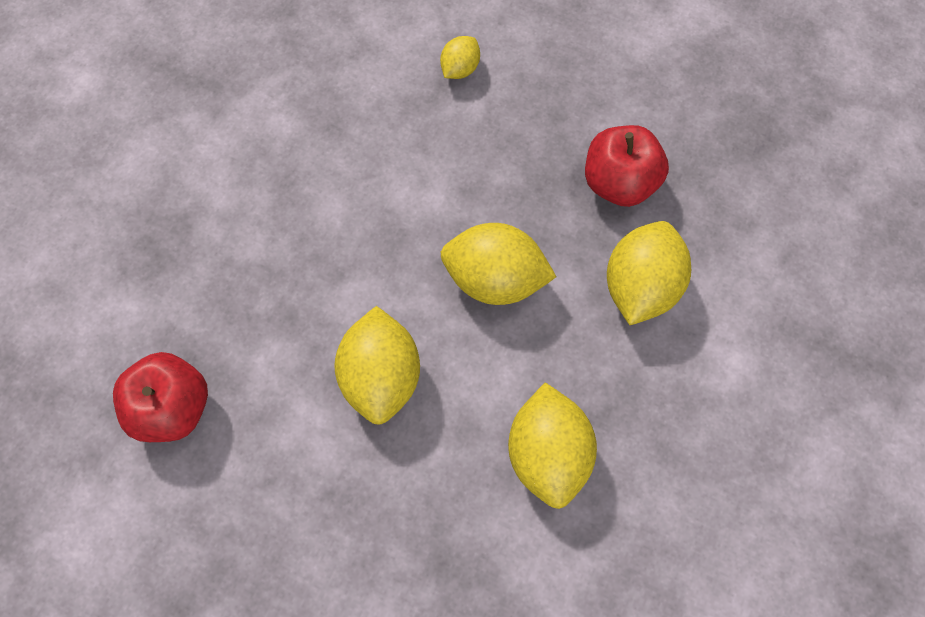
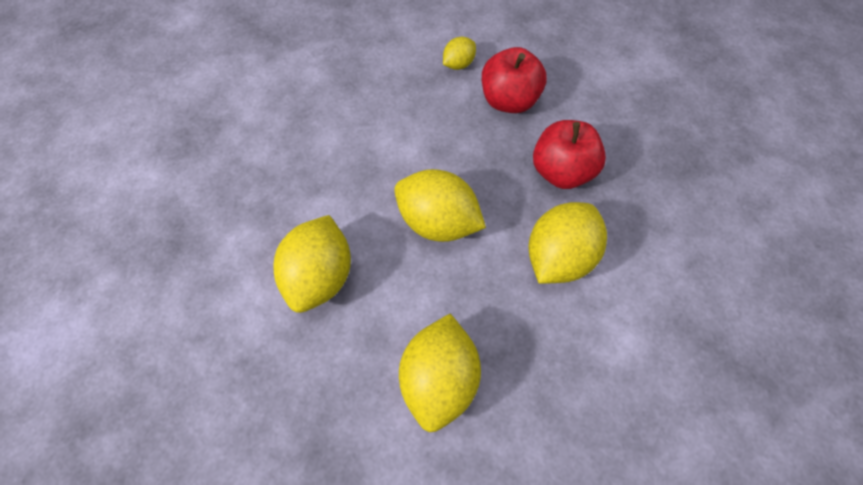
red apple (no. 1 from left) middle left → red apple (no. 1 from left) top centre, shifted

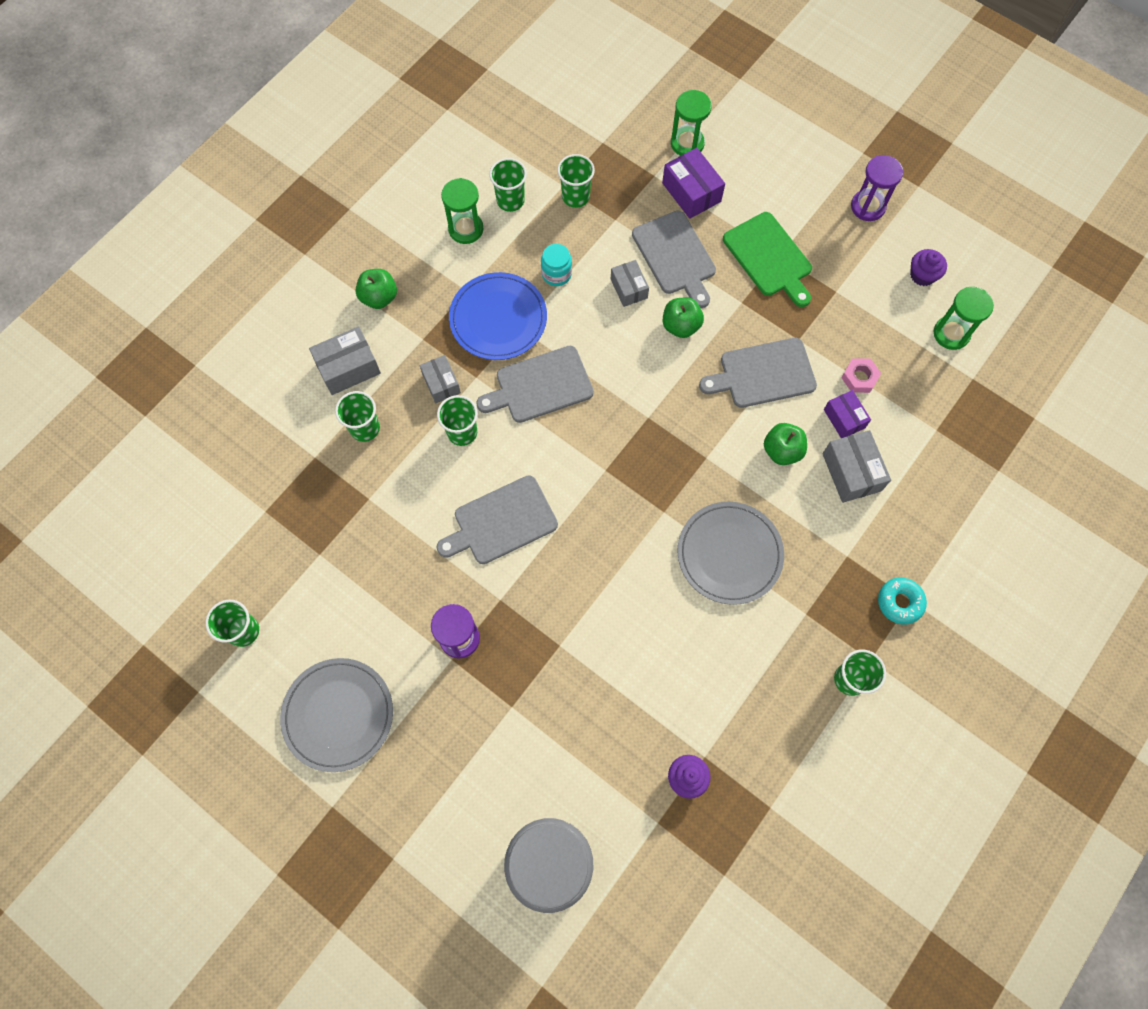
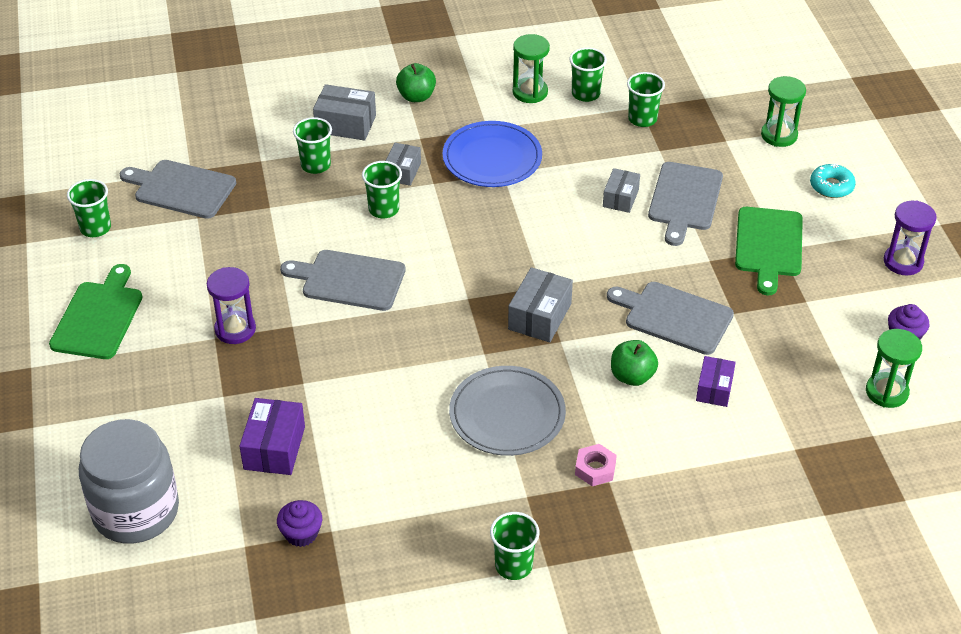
grey plate (no. 1 from left) bottom left → green cutting board (no. 1 from left) middle left
grey cutting board (no. 2 from left in the first image) centre → grey cutting board (no. 1 from left) top left, shifted
turquoise jar top centre → -
purple box (no. 1 from left) top centre → purple box (no. 1 from left) bottom left, shifted
green apple (no. 2 from left) top centre → -
grey box (no. 4 from left in the first image) middle right → grey box (no. 3 from left) centre, shifted
pink nut middle right → pink nut bottom centre, shifted
turquoise donut middle right → turquoise donut top right, shifted

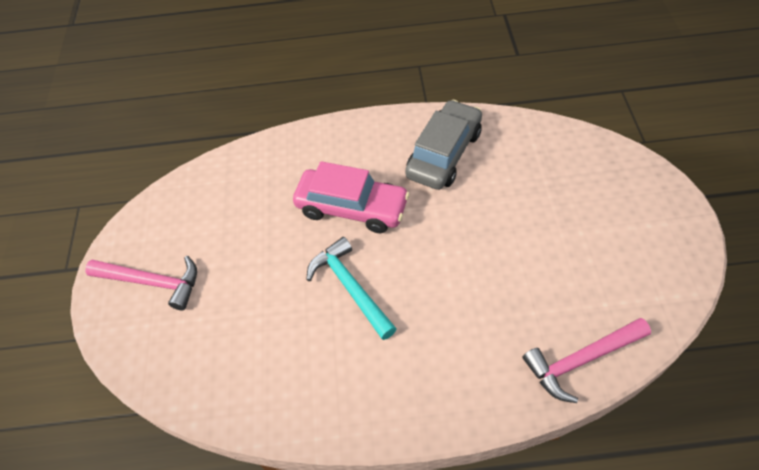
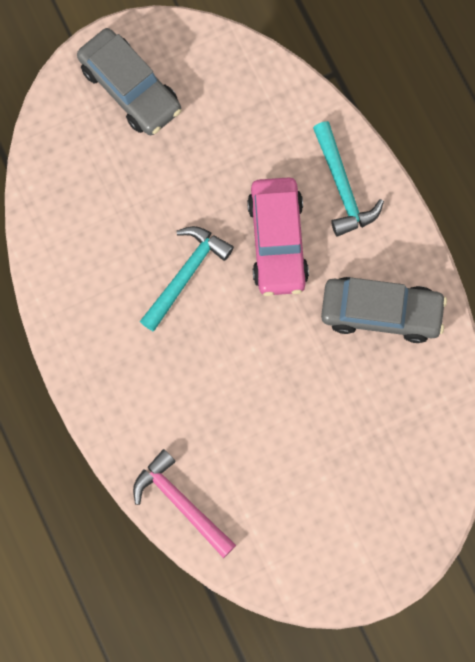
pink hammer (no. 1 from left) middle left → grey car (no. 1 from left) top left
- → turquoise hammer (no. 2 from left) top right

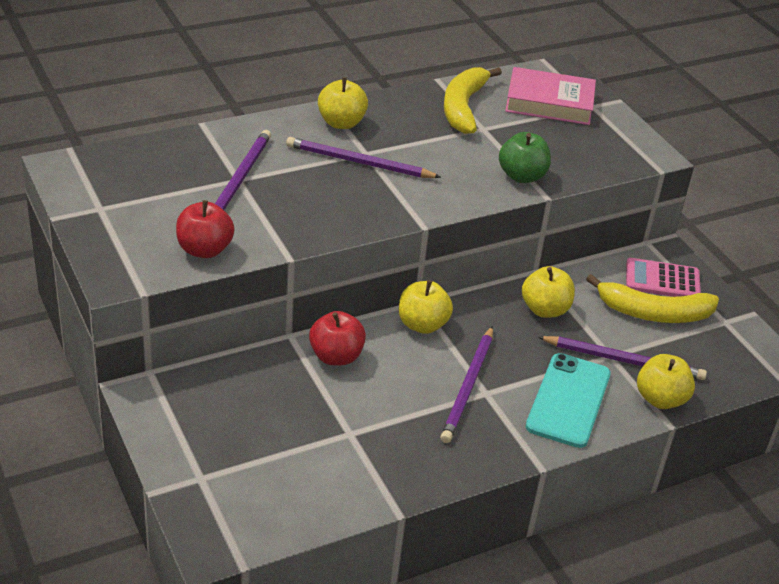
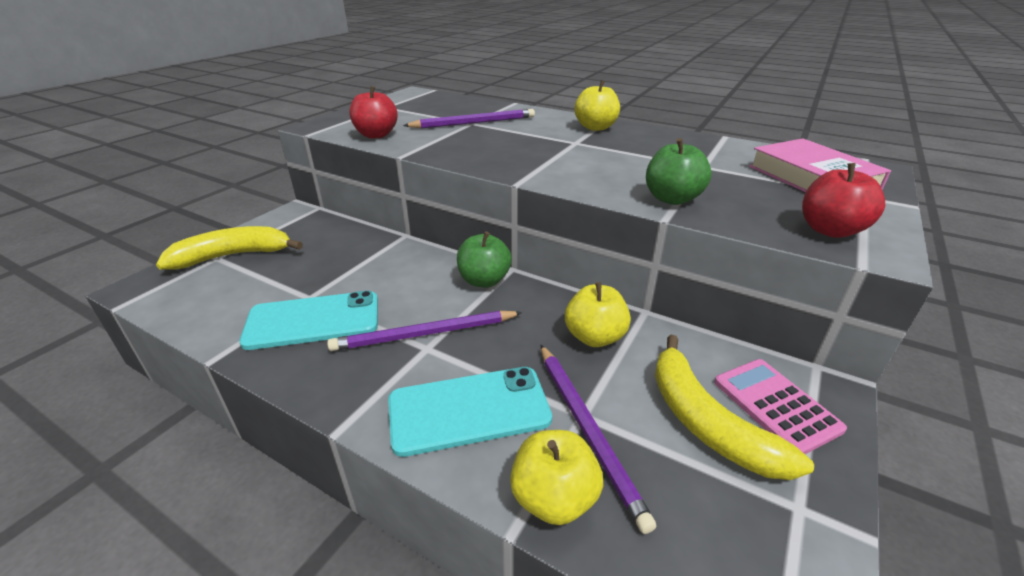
purple pencil (no. 2 from left) top centre → -
red apple (no. 2 from left) centre → red apple (no. 2 from left) middle right, shifted
yellow apple (no. 2 from left) centre → green apple (no. 1 from left) centre
yellow banana (no. 1 from left) top centre → yellow banana (no. 1 from left) middle left, shifted
- → turquoise phone (no. 1 from left) middle left

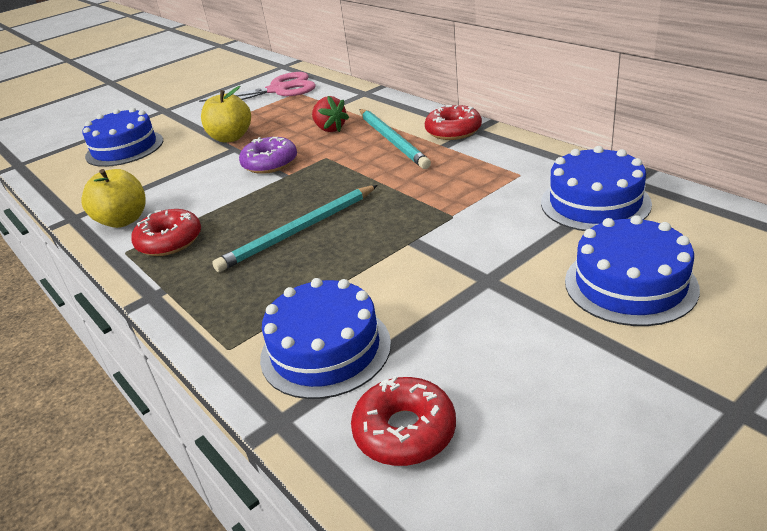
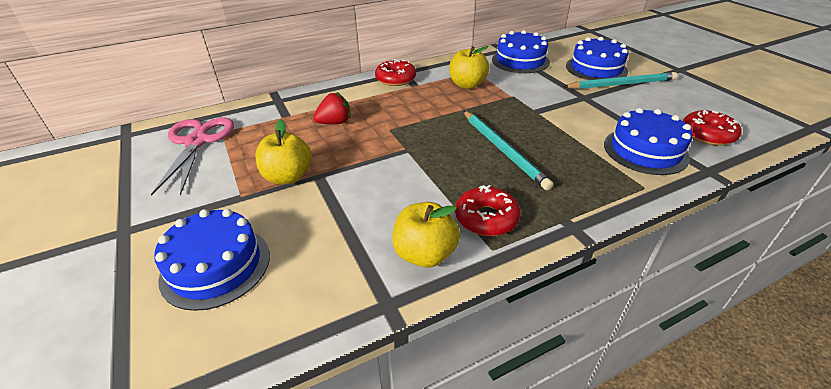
purple donut top centre → -
turquoise pencil (no. 2 from left) top centre → turquoise pencil (no. 2 from left) top right, shifted
- → yellow apple (no. 3 from left) top centre

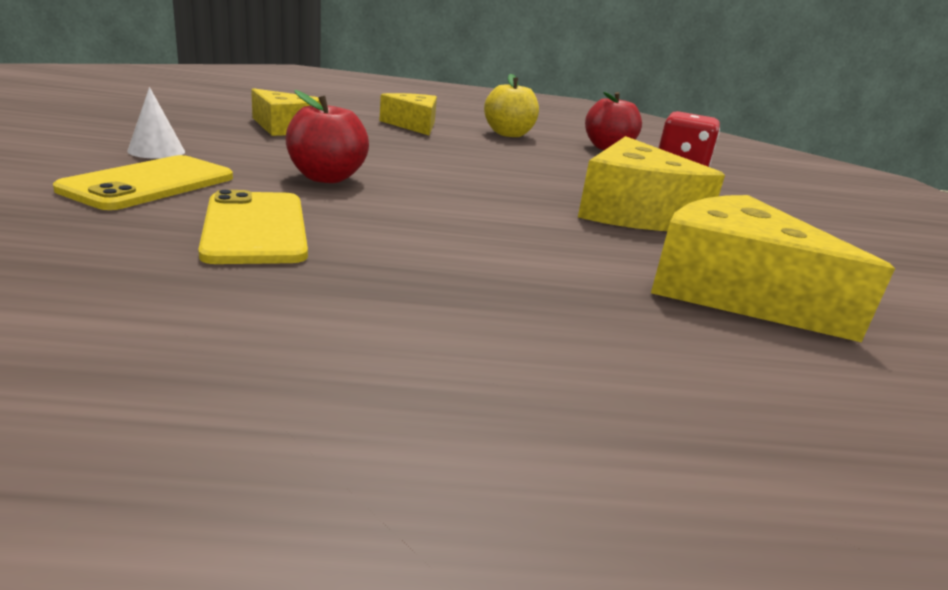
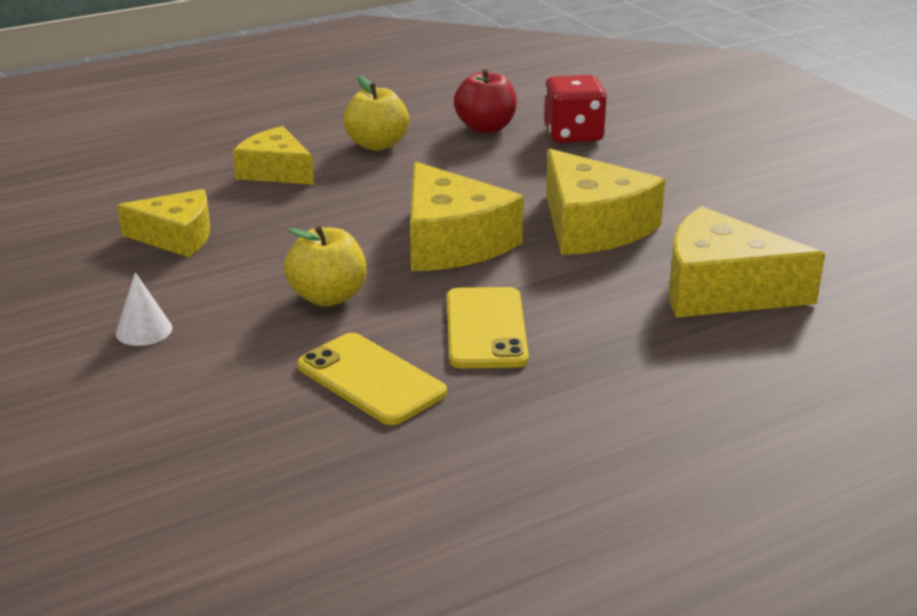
yellow phone (no. 1 from left in the first image) top left → yellow phone (no. 2 from left) centre, shifted
red apple (no. 1 from left) top centre → yellow apple (no. 1 from left) centre
- → yellow cheese (no. 3 from left) centre

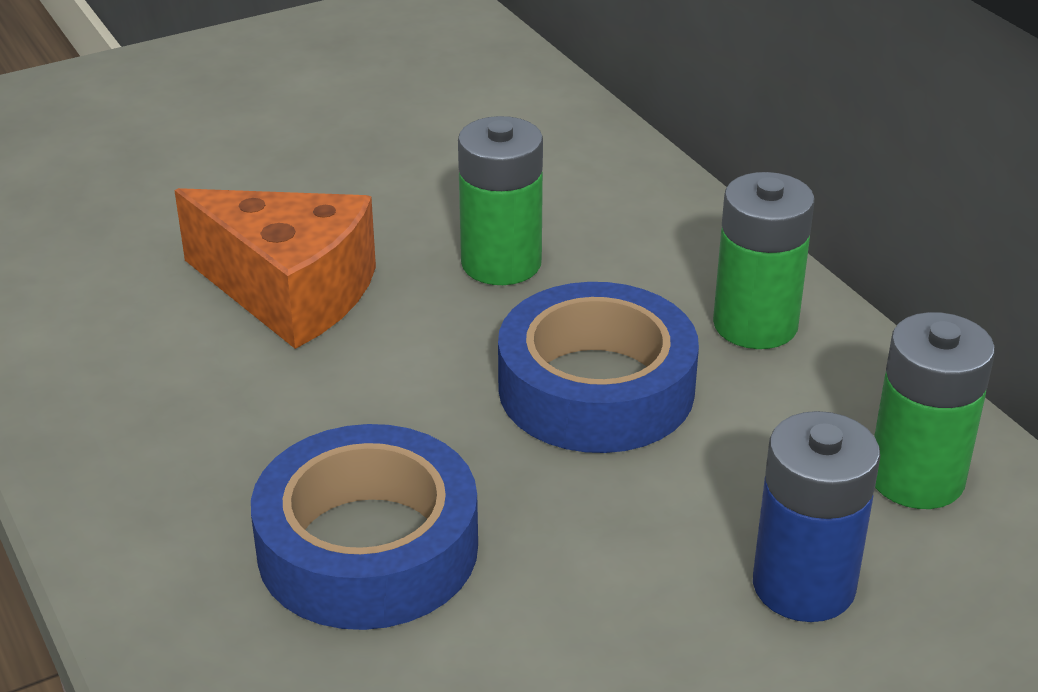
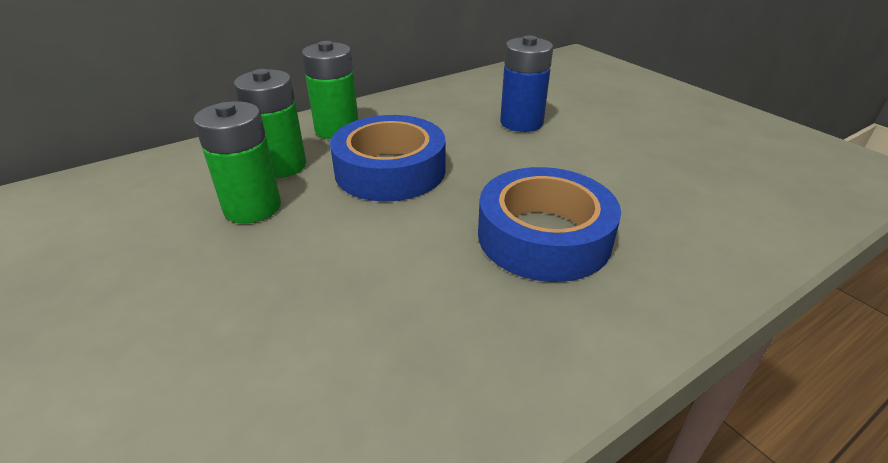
orange cheese middle left → -
green battery (no. 3 from left in the first image) middle right → green battery (no. 2 from left) top left, shifted

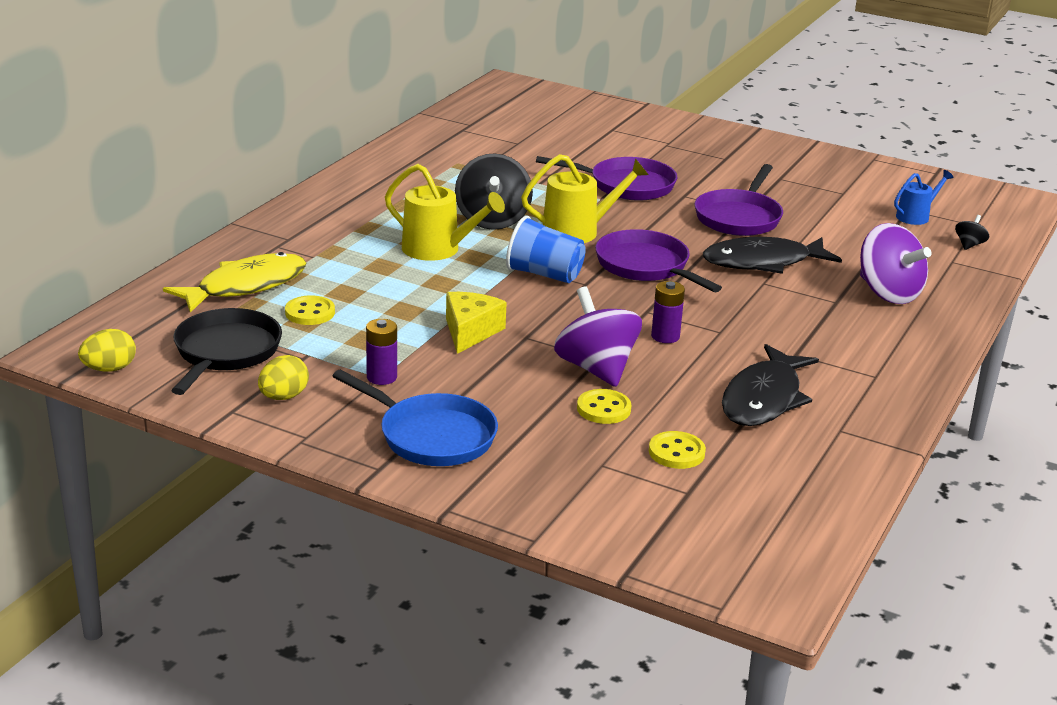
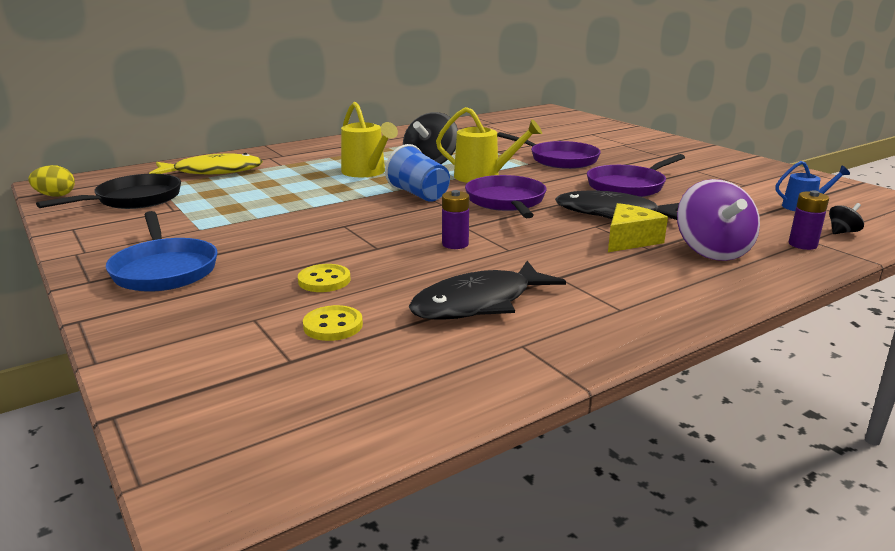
yellow egg (no. 2 from left) middle left → -
yellow button (no. 1 from left) middle left → -
purple battery (no. 1 from left in the first image) centre → purple battery (no. 2 from left) middle right, shifted
yellow cheese centre → yellow cheese middle right, shifted
purple spinning top (no. 1 from left) centre → -

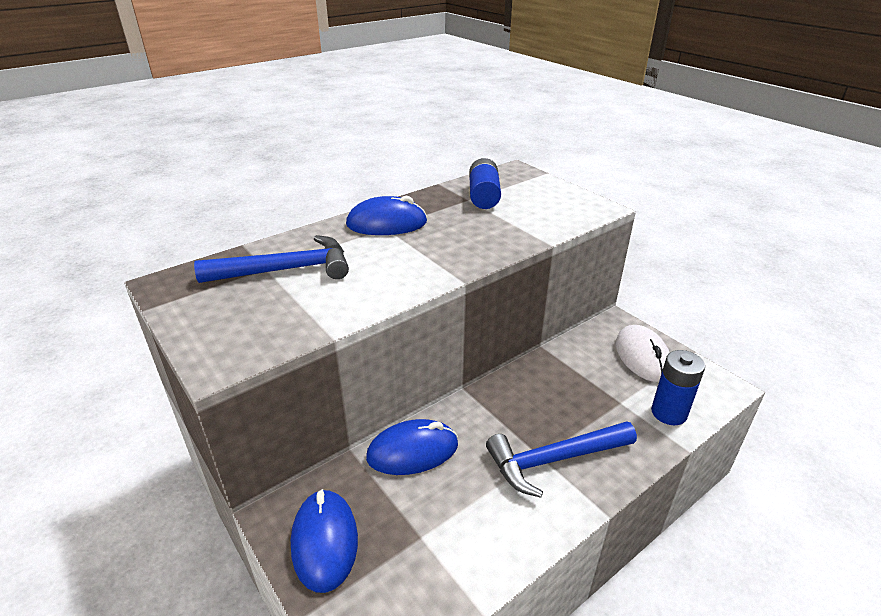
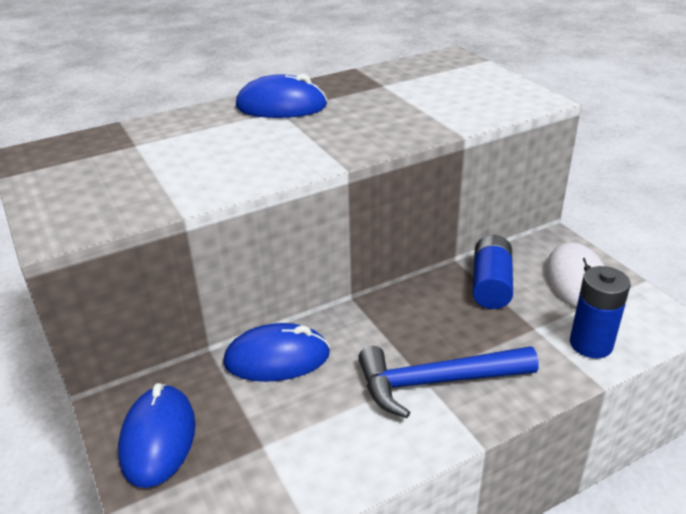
blue hammer (no. 1 from left) middle left → -
blue battery (no. 1 from left) top centre → blue battery (no. 1 from left) middle right, shifted

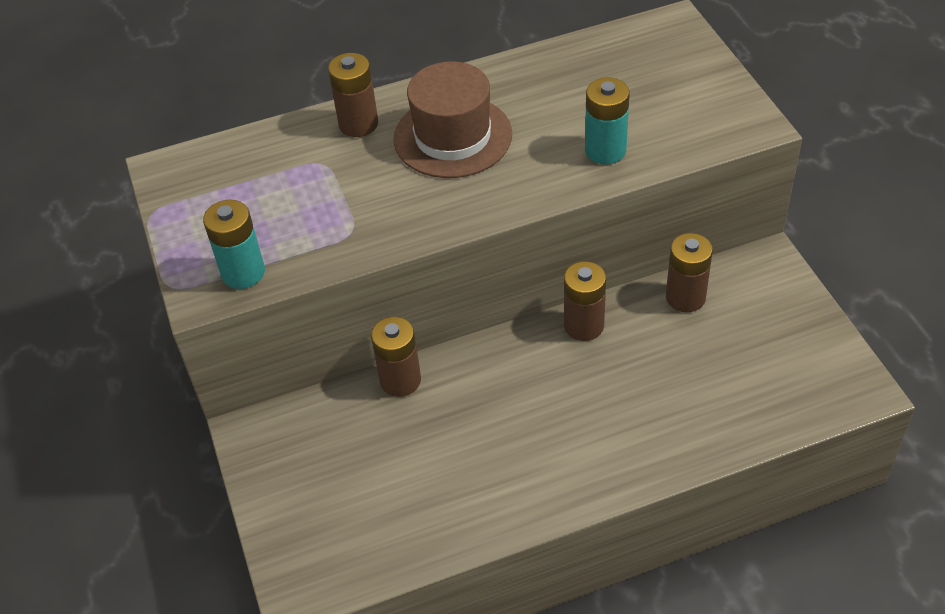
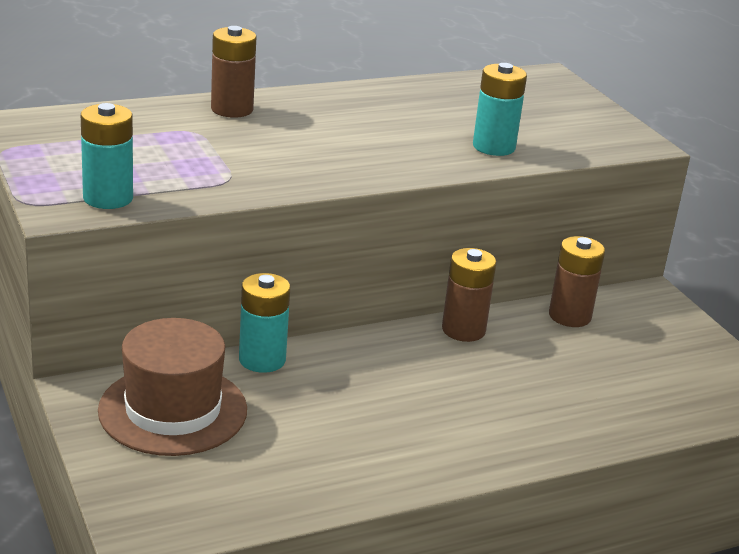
brown battery (no. 2 from left) centre → turquoise battery (no. 2 from left) centre
brown hat top centre → brown hat bottom left, shifted

